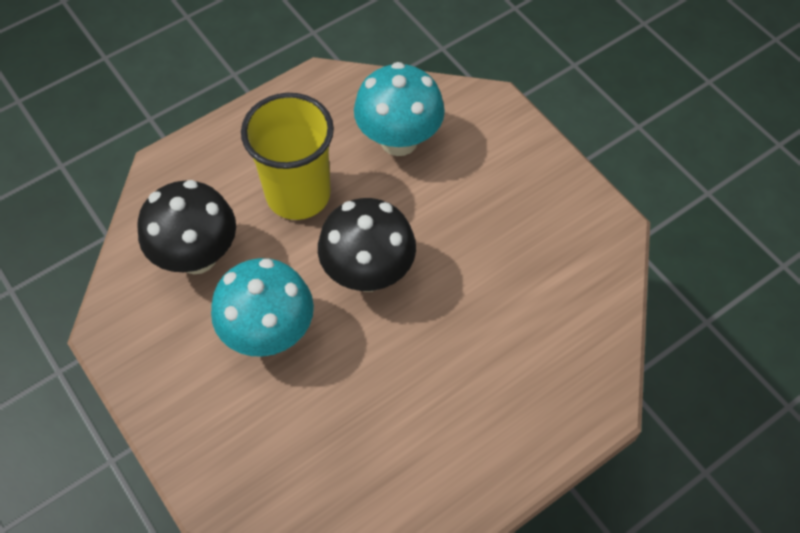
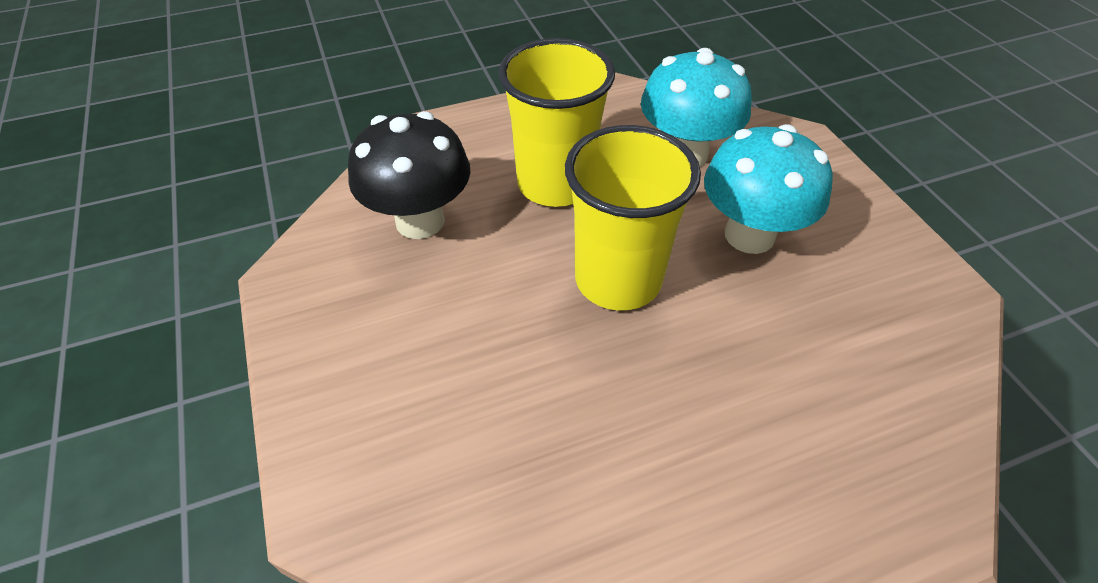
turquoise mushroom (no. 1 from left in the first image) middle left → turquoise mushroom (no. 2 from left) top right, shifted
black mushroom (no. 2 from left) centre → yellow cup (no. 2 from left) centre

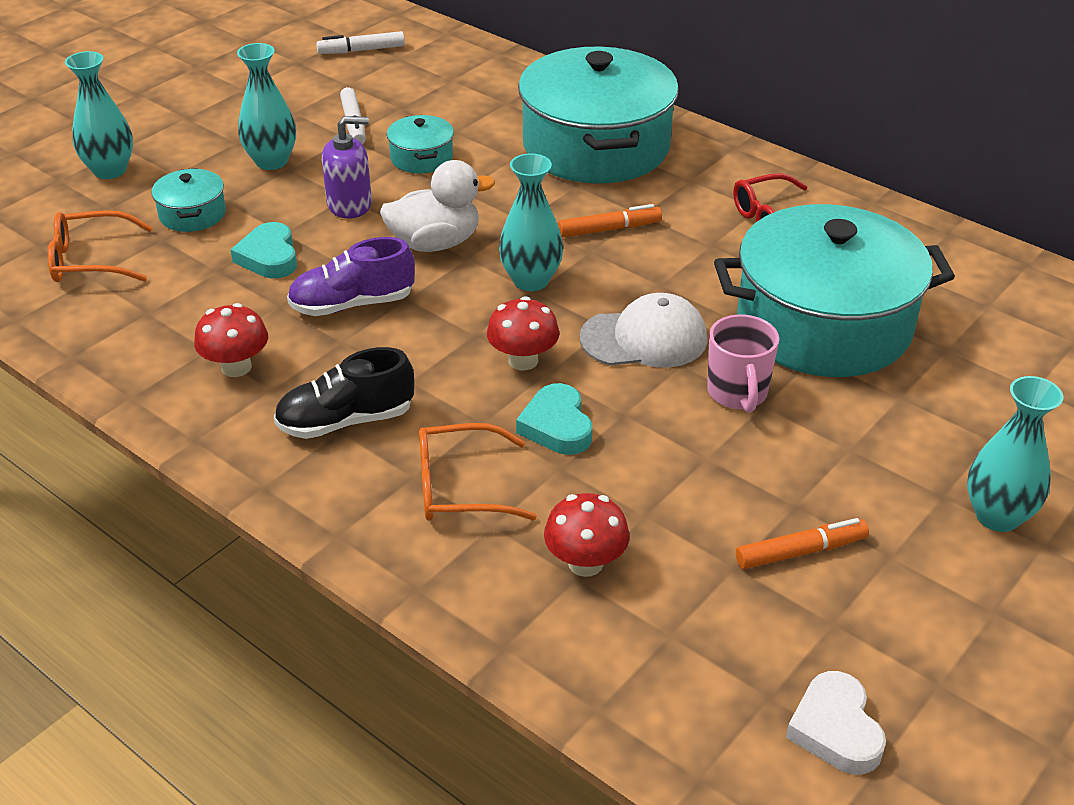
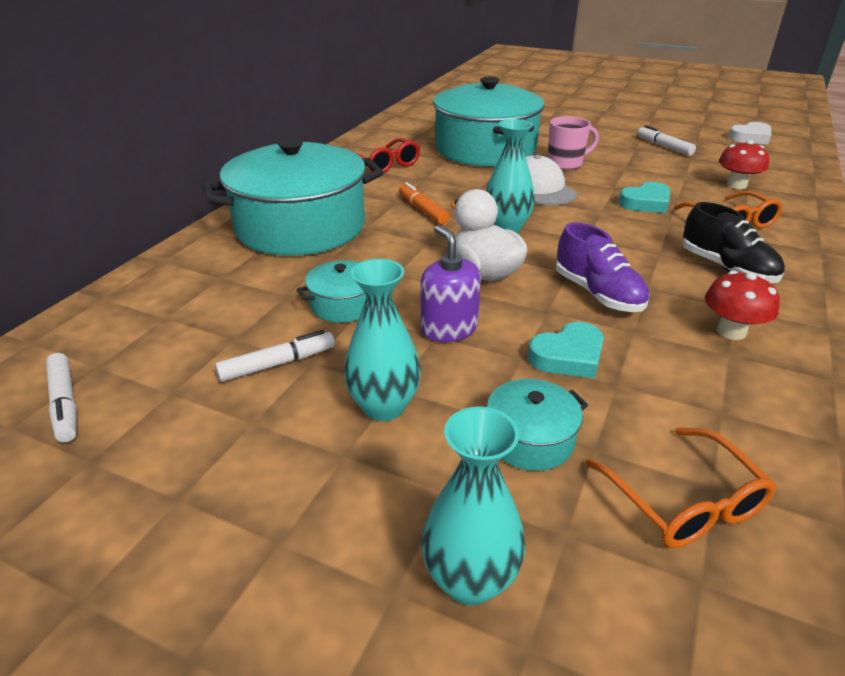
red mushroom (no. 2 from left) centre → -
orange marker (no. 2 from left) bottom right → white marker (no. 3 from left) top right
turquoise vase (no. 4 from left) middle right → -

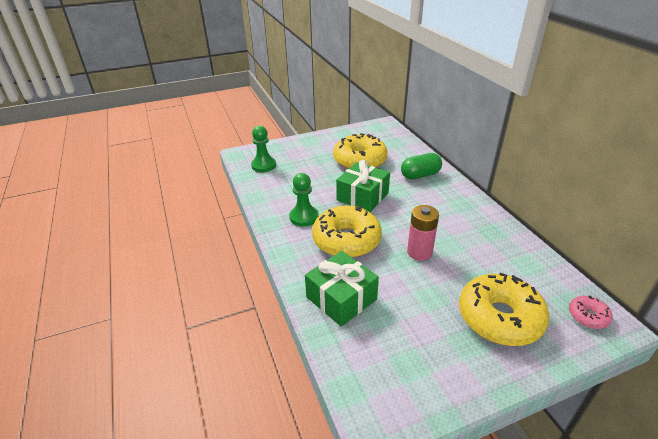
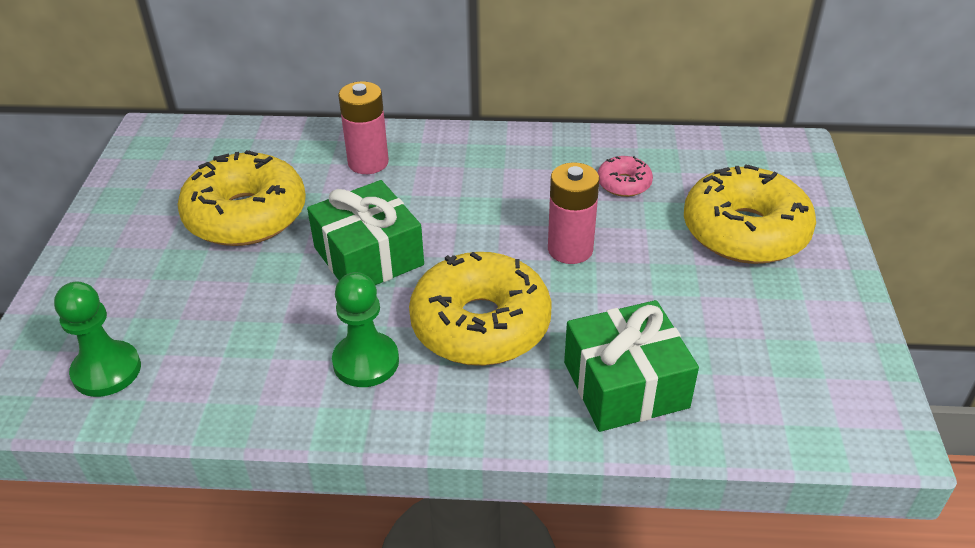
green capsule centre → pink battery (no. 1 from left) top centre
pink donut bottom right → pink donut top centre, shifted

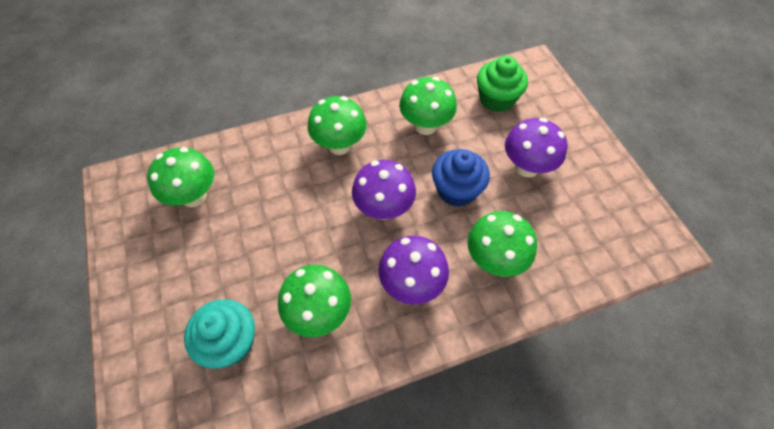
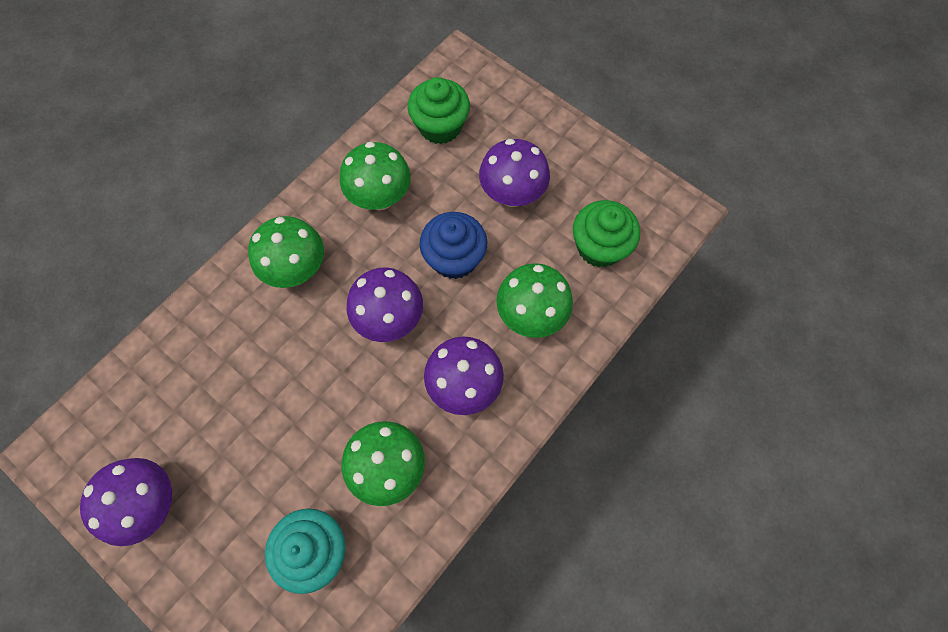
green mushroom (no. 1 from left) middle left → -
- → purple mushroom (no. 1 from left) bottom left
- → green cupcake (no. 2 from left) centre

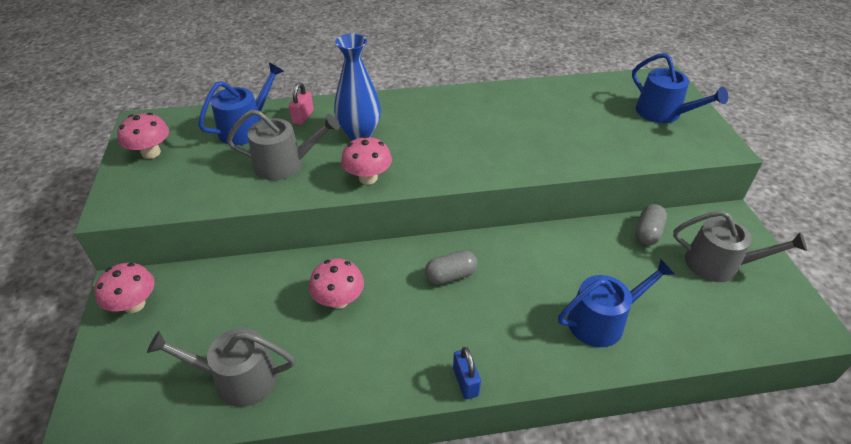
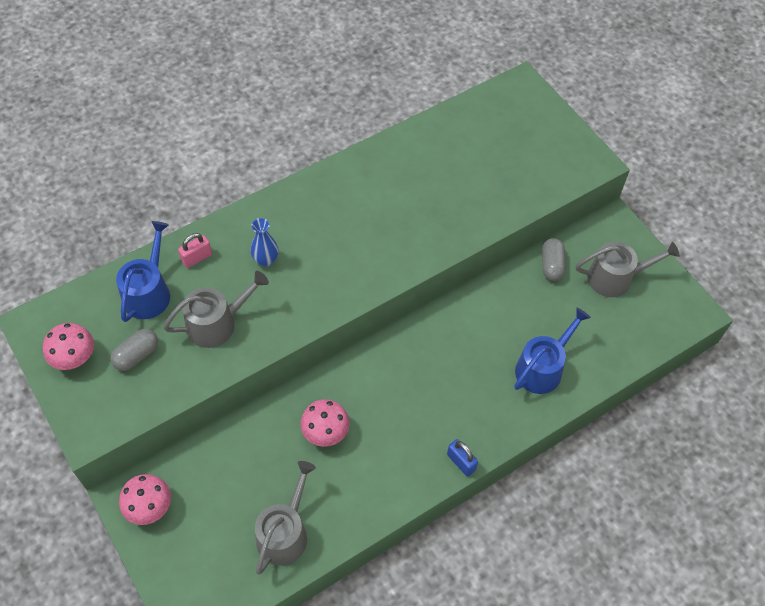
grey watering can (no. 1 from left in the first image) bottom left → grey watering can (no. 2 from left) bottom centre, 135 degrees clockwise
pink padlock top centre → pink padlock middle left, 60 degrees clockwise
blue vase top centre → blue vase centre, x0.59
pink mushroom (no. 4 from left) centre → -
grey capsule (no. 1 from left) centre → grey capsule (no. 1 from left) middle left, shifted
blue watering can (no. 3 from left) top right → -

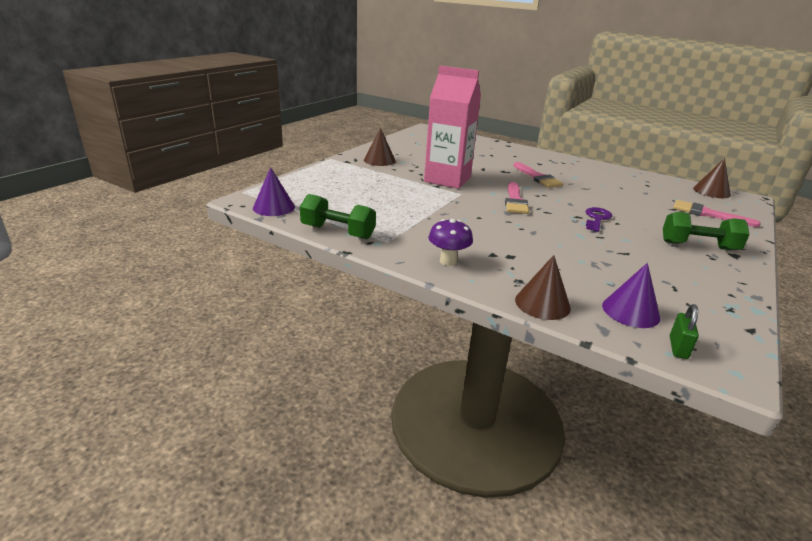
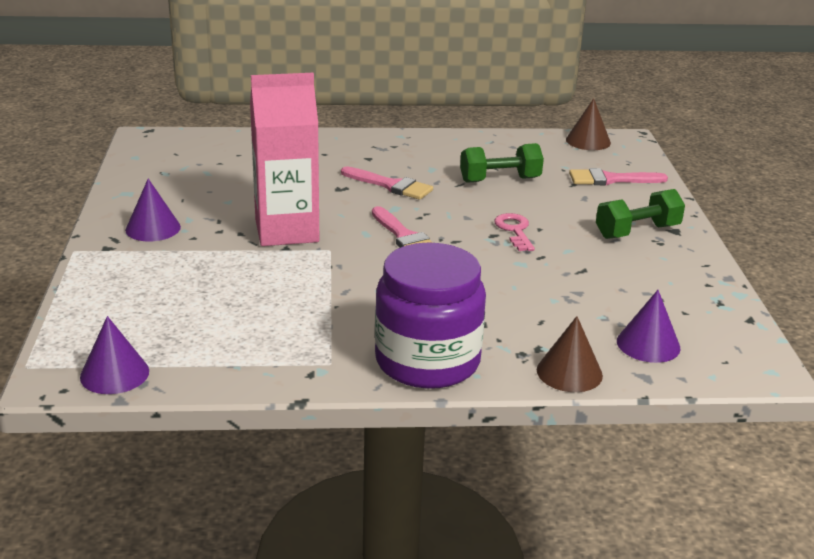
green dumbbell (no. 1 from left) centre → green dumbbell (no. 1 from left) top centre, shifted
brown cone (no. 1 from left) top centre → purple cone (no. 2 from left) middle left
purple mushroom centre → purple jar centre
purple key middle right → pink key centre
green padlock middle right → -

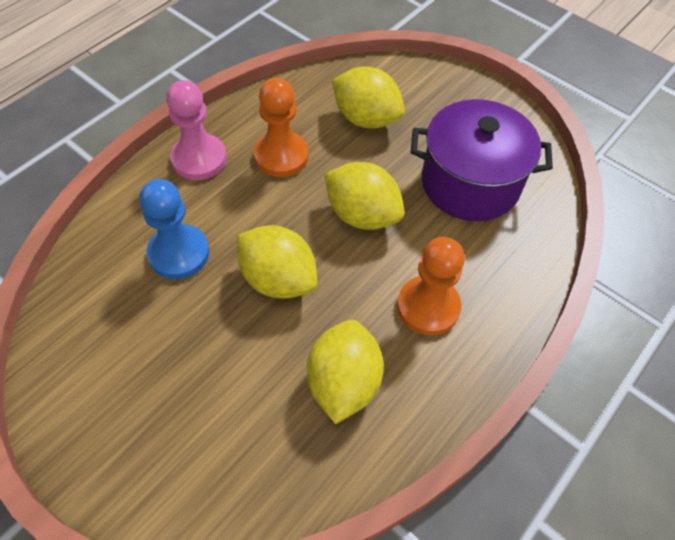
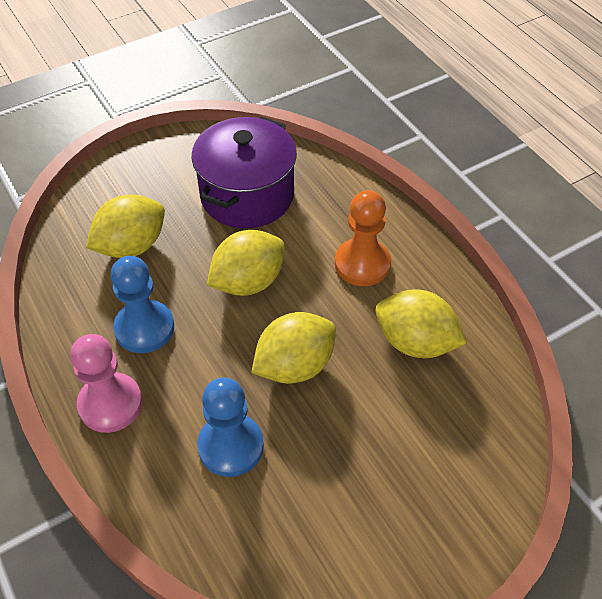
orange pawn (no. 1 from left) top centre → blue pawn (no. 1 from left) middle left

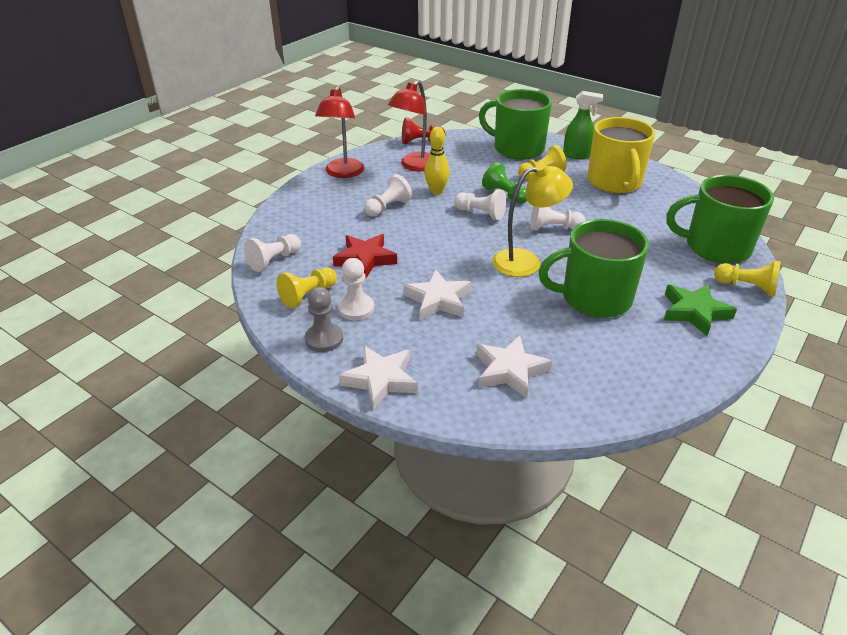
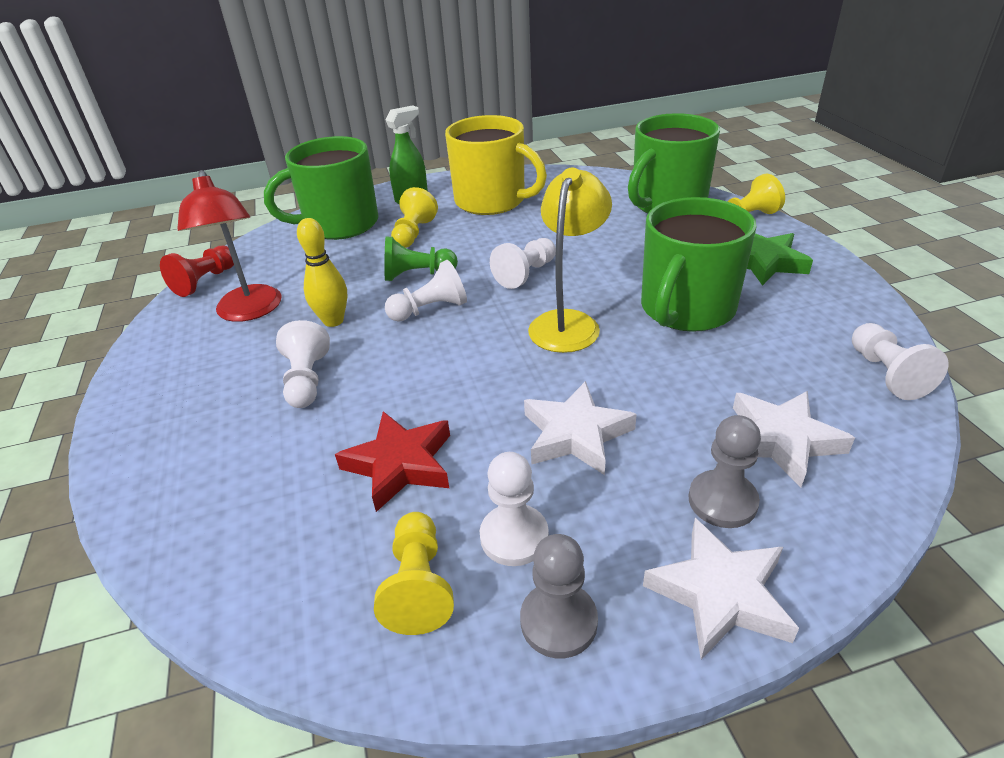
white pawn (no. 1 from left in the first image) middle left → white pawn (no. 5 from left) middle right, shifted
red lamp (no. 1 from left) top centre → -
- → grey pawn (no. 2 from left) middle right

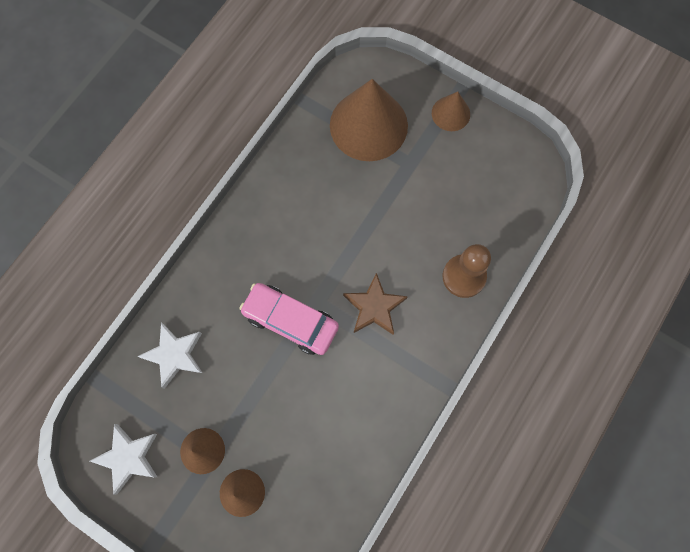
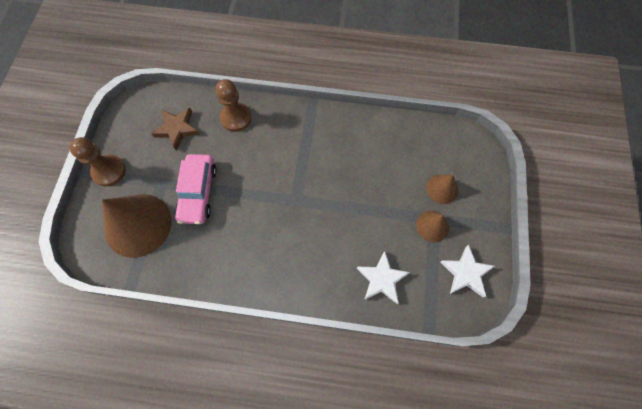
pink car centre → pink car middle left, shifted
brown star centre → brown star top left, shifted
brown cone (no. 4 from left) top centre → brown pawn (no. 1 from left) middle left

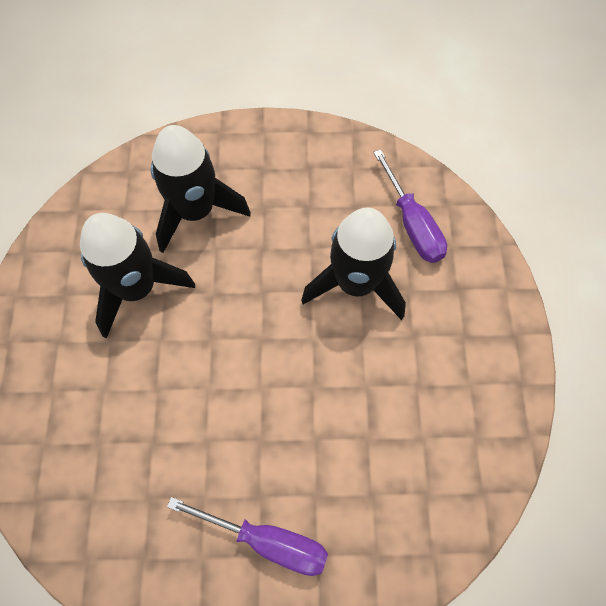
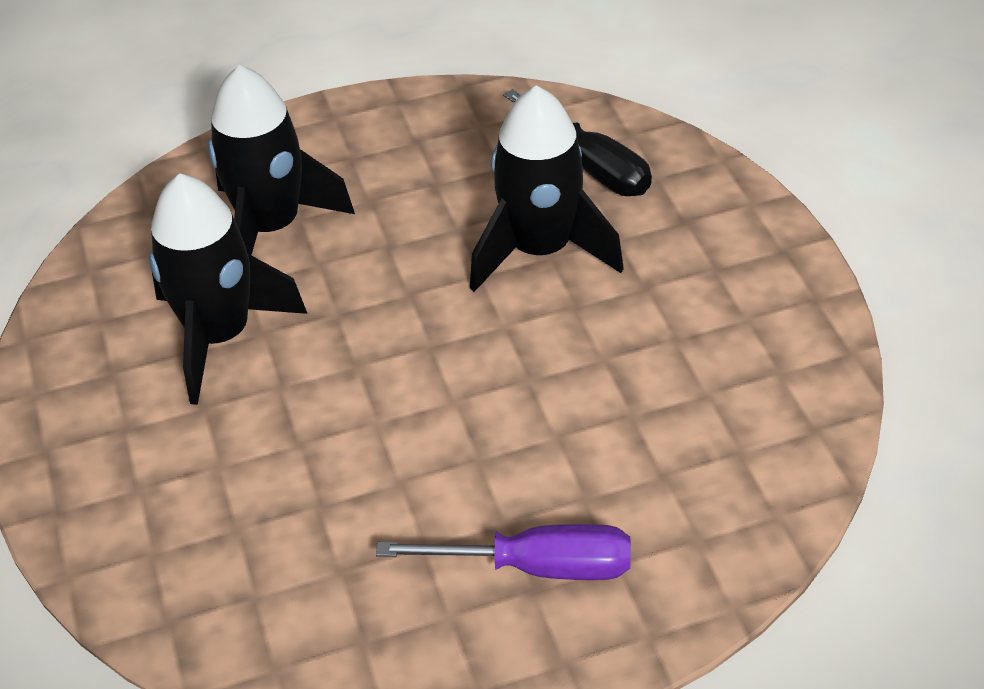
purple screwdriver (no. 2 from left) middle right → black screwdriver top centre

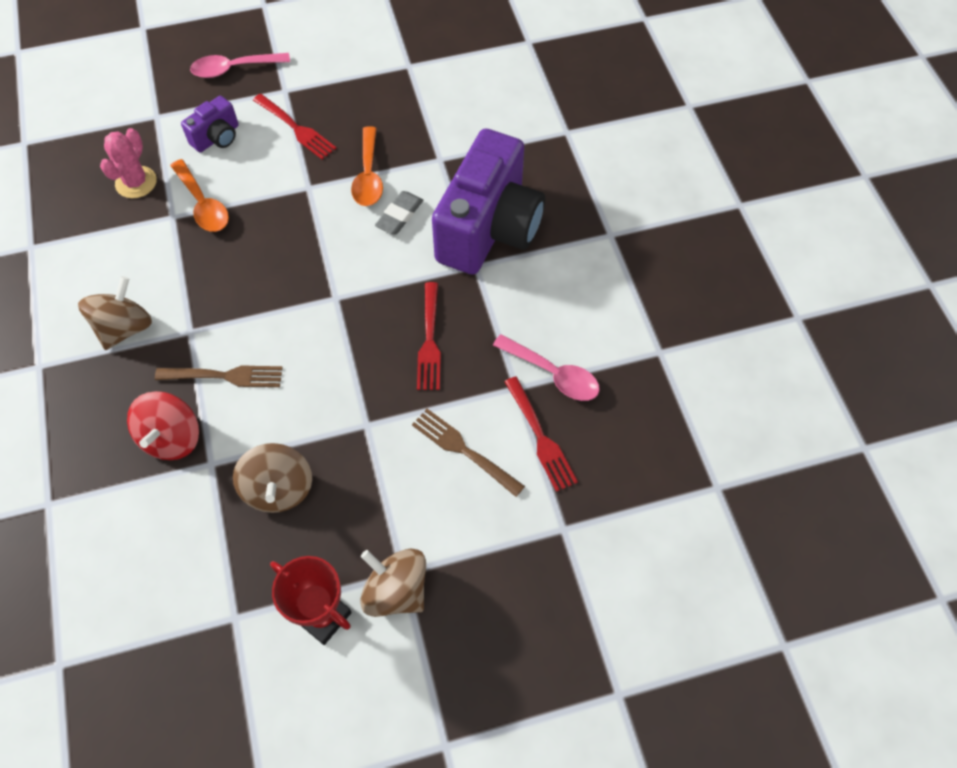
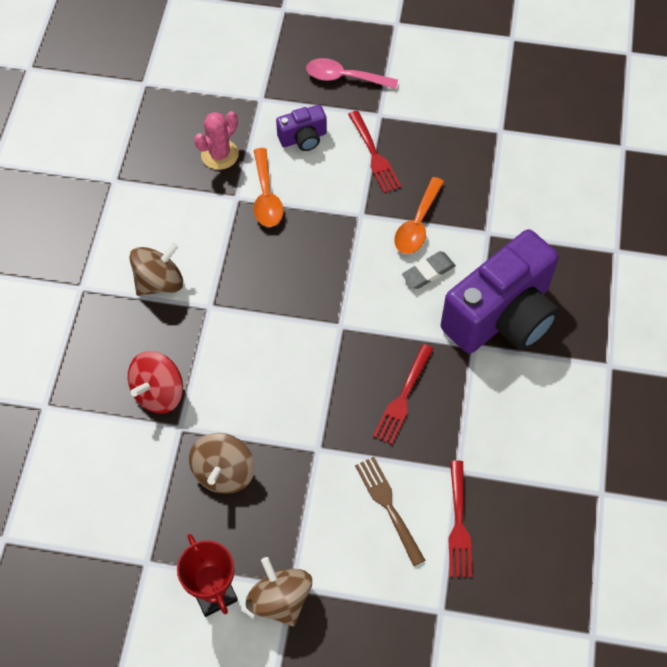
brown fork (no. 1 from left) middle left → -
pink spoon (no. 2 from left) centre → -

